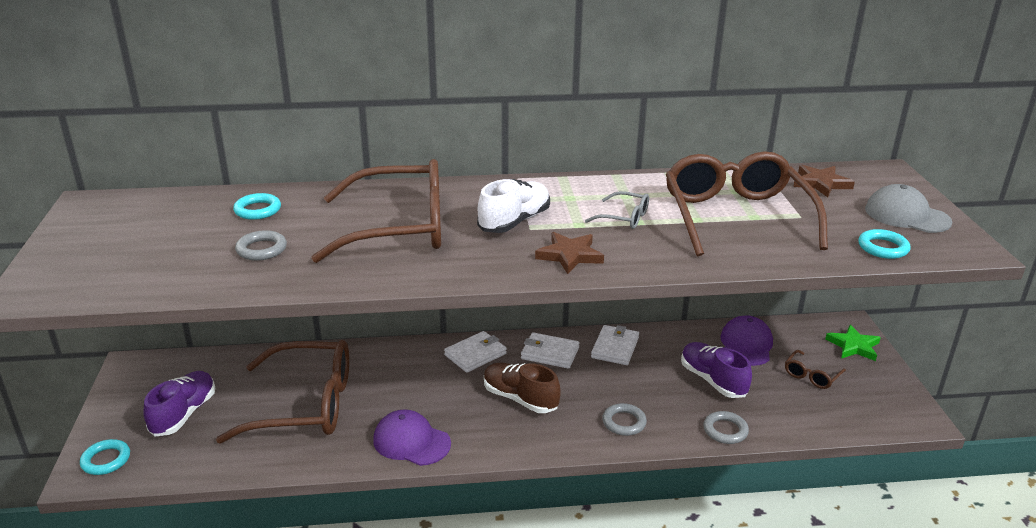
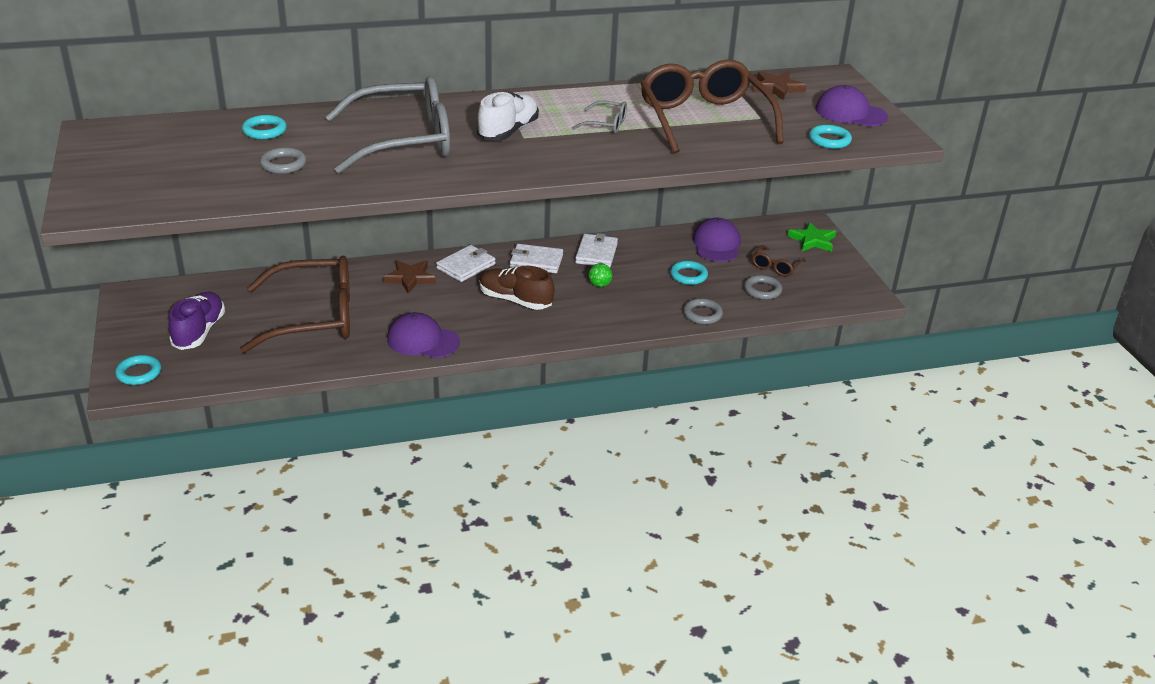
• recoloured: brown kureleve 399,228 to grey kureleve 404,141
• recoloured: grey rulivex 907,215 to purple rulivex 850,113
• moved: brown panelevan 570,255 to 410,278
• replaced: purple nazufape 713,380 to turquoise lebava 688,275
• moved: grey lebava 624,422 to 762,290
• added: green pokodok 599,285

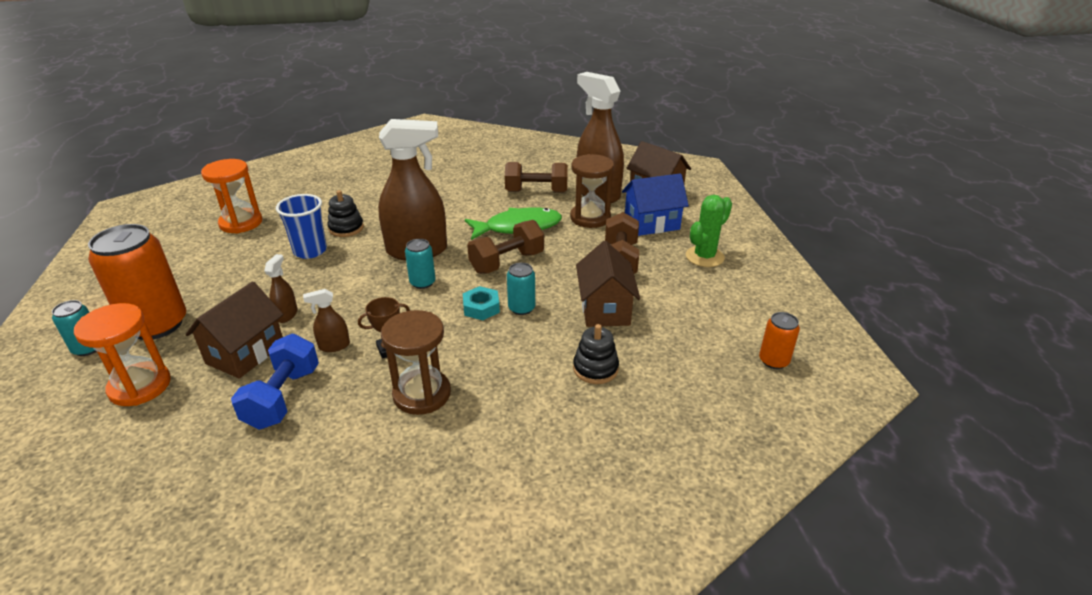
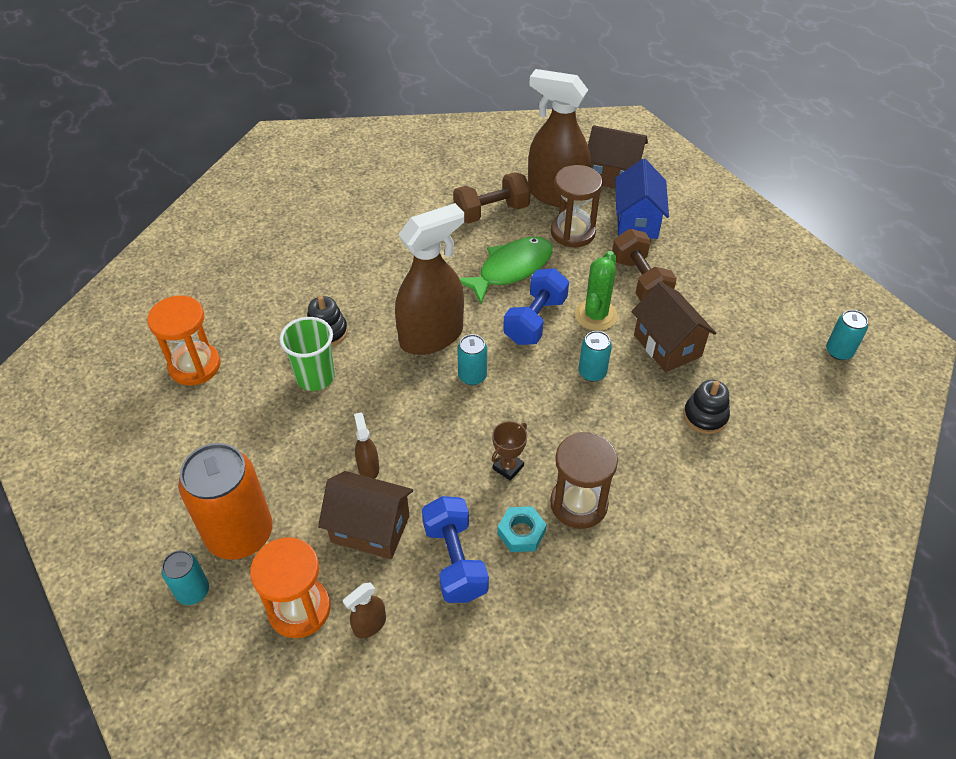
• turned: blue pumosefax 651,224 = 637,221 45 degrees counterclockwise
• recoloured: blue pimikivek 310,251 to green pimikivek 315,377
• moved: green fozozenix 704,257 to 595,315
• recoloured: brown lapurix 507,262 to blue lapurix 535,320
• turned: brown pumosefax 245,353 = 370,528 75 degrees counterclockwise
• moved: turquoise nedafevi 481,308 to 521,532
• moved: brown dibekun 334,346 to 369,625
• recoloured: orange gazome 773,361 to turquoise gazome 839,351

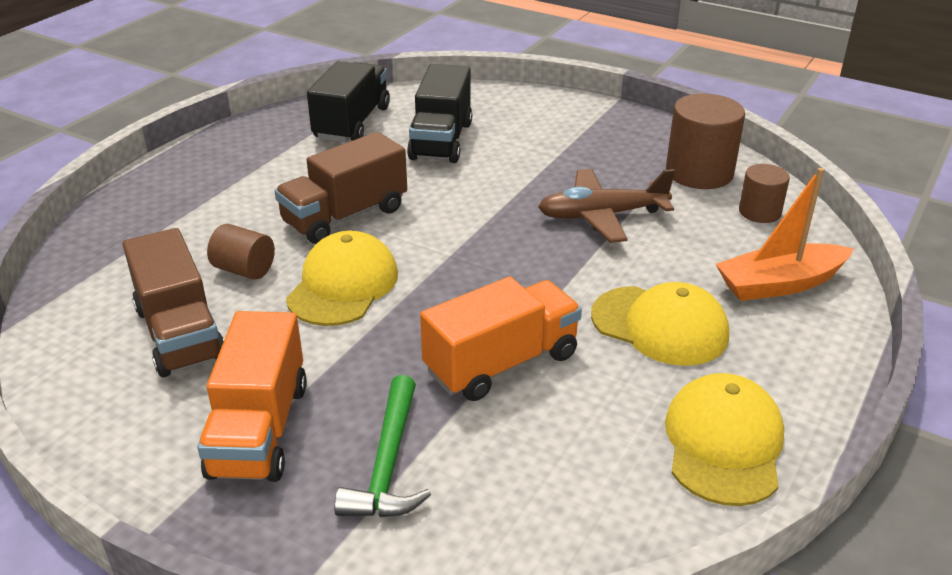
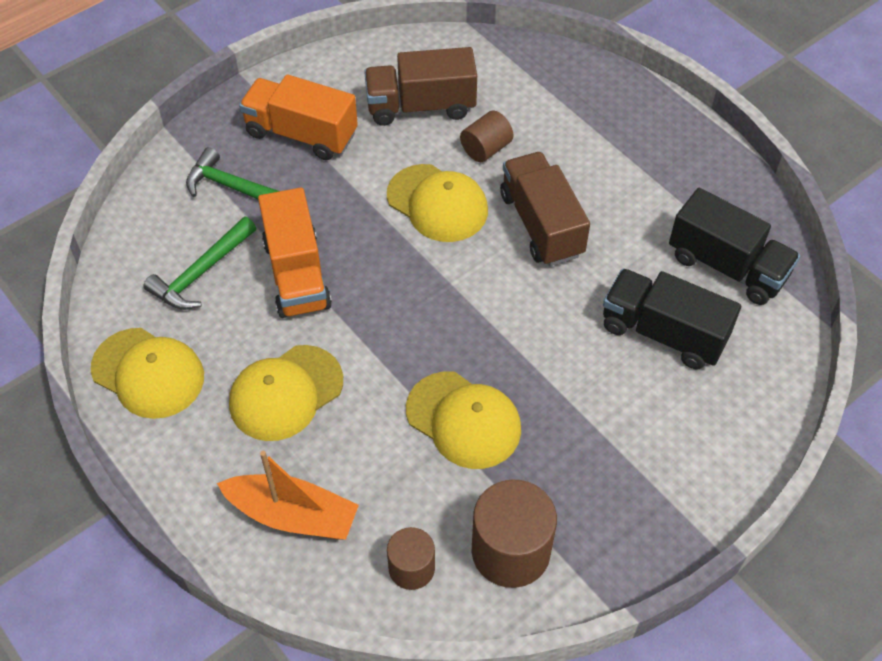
• turned: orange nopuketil 779,284 = 293,515 105 degrees clockwise
• replaced: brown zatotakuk 602,215 to yellow rulivex 463,420
• added: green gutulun 201,272

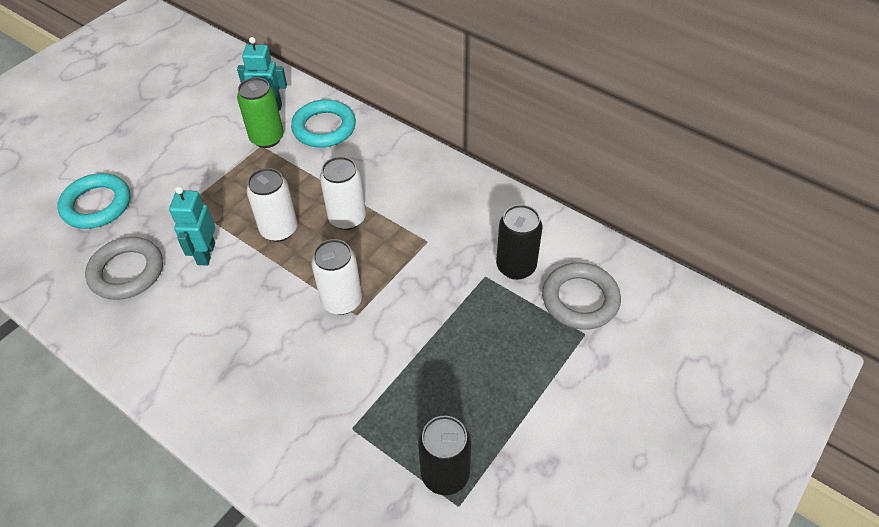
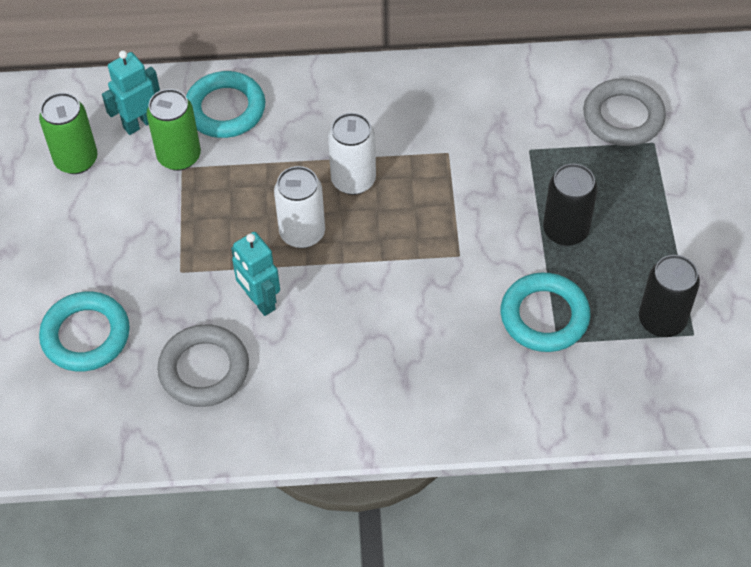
• moved: black gazome 516,266 to 565,230
• removed: white gazome 342,301
• added: green gazome 76,160
• added: turquoise lebava 544,316

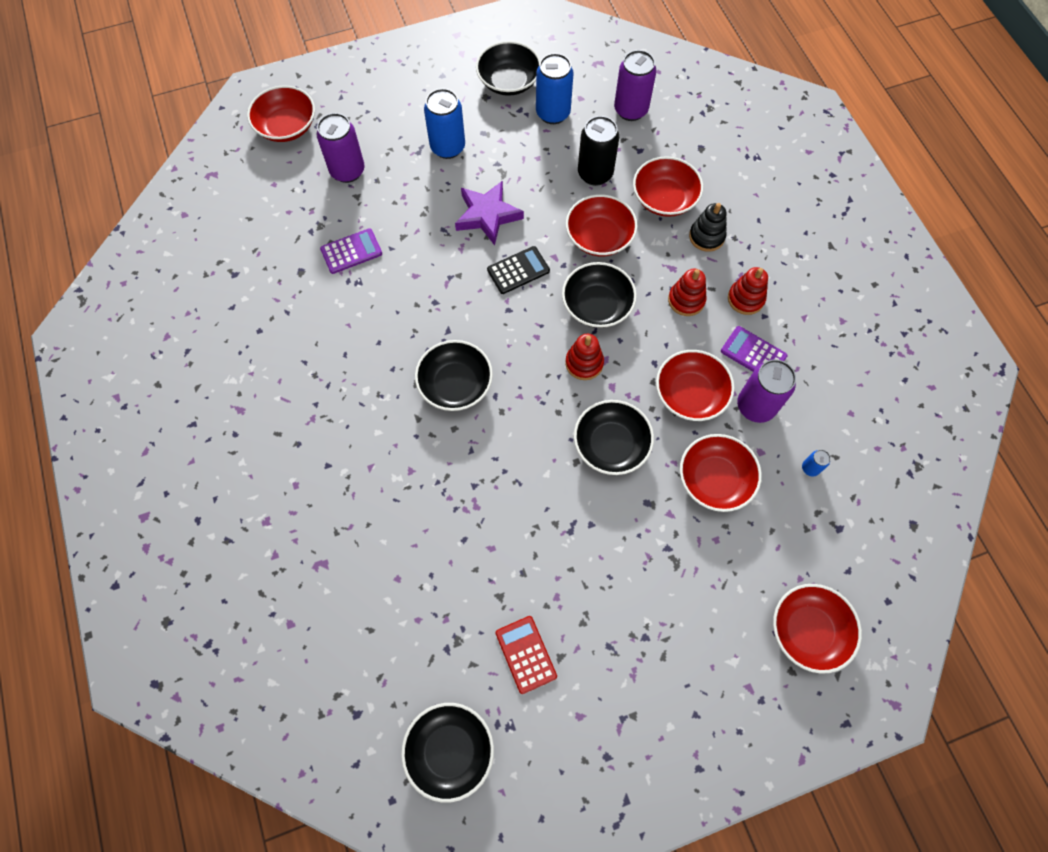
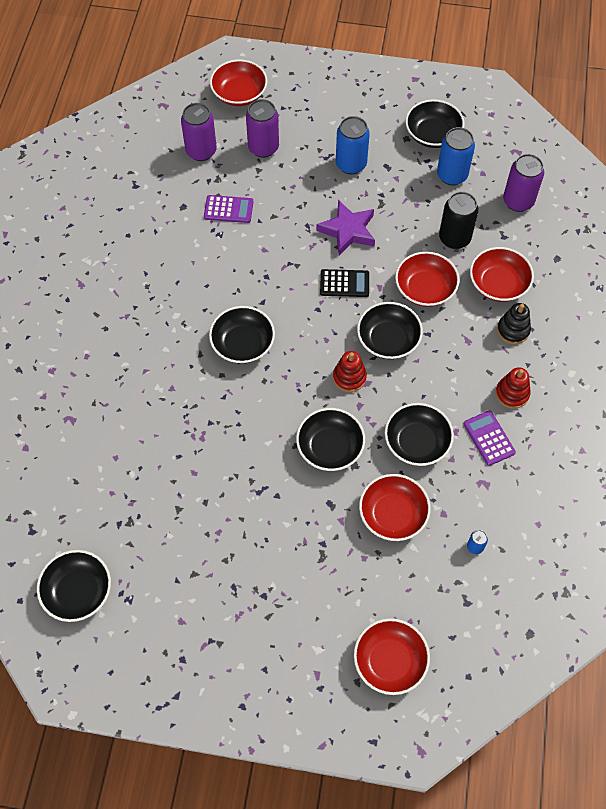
• removed: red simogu 686,300
• recoloured: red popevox 690,394 to black popevox 417,442
• moved: purple gazome 755,406 to 201,151
• removed: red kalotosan 526,654

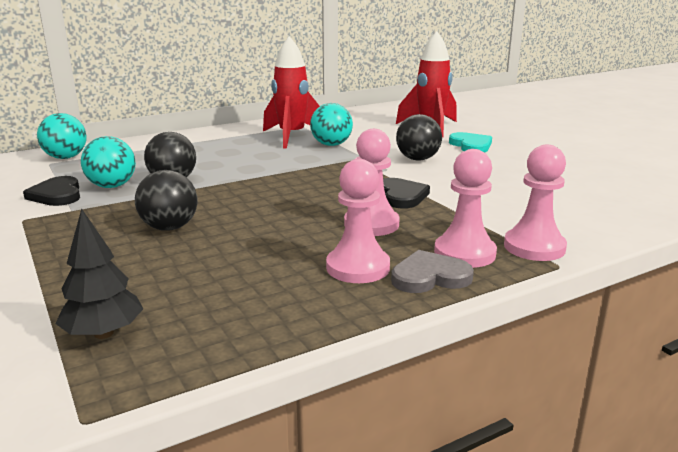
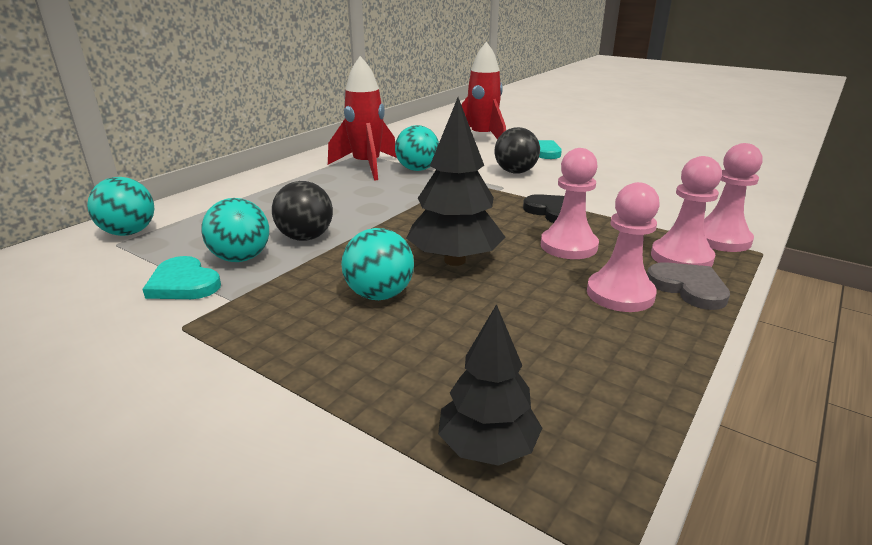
• recoloured: black pokodok 169,228 to turquoise pokodok 379,295
• recoloured: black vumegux 57,195 to turquoise vumegux 183,283
• turned: grey vumegux 429,277 = 688,288 90 degrees clockwise
• added: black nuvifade 454,260

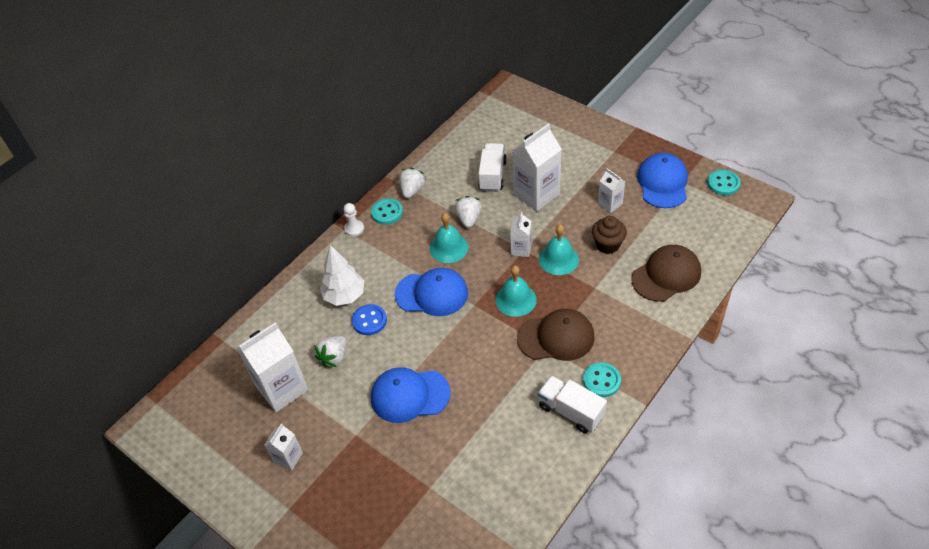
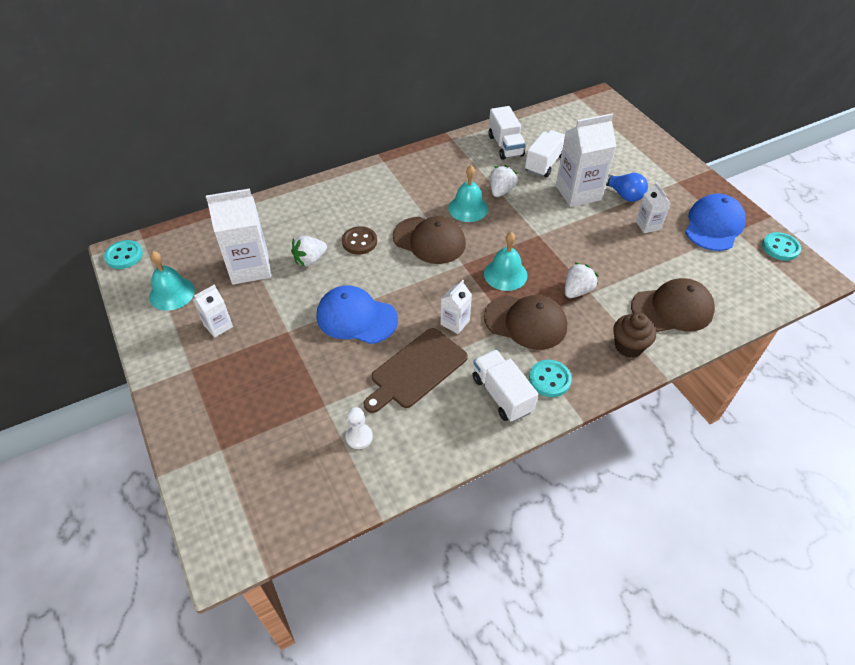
• moved: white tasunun 412,190 to 577,290
• moved: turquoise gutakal 387,212 to 124,256
• moved: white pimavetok 354,229 to 359,437
• moved: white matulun 521,249 to 455,322
• moved: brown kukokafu 607,245 to 628,346
• moved: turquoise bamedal 558,259 to 172,293
• removed: white nuvifade 345,296
• recoloured: blue rulivex 432,294 to brown rulivex 429,240
• recoloured: blue gutakal 369,321 to brown gutakal 359,242
• added: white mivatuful 505,146
• added: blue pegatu 623,194
• added: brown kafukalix 416,370

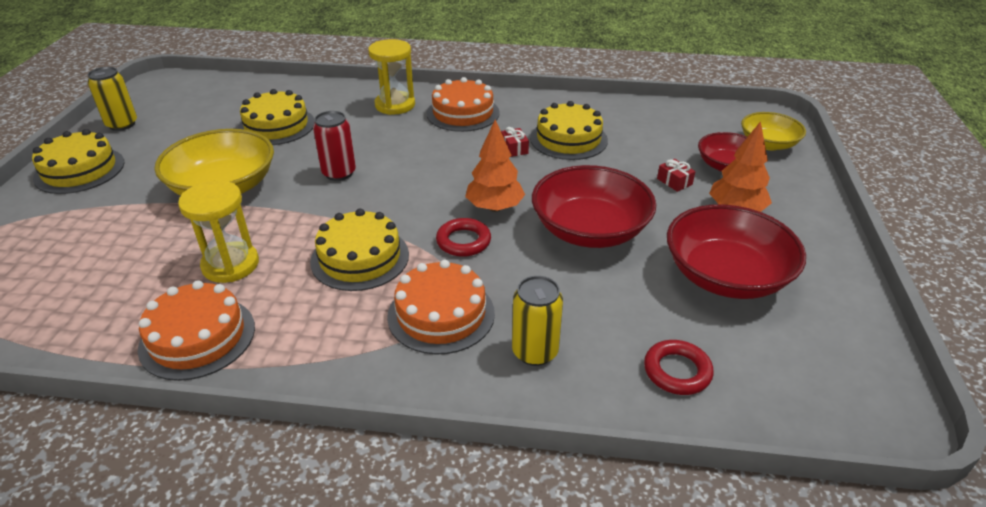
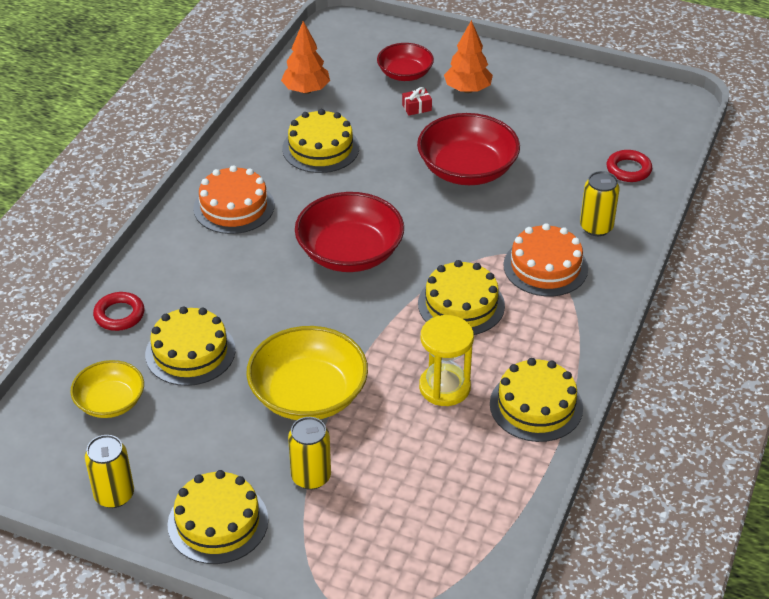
• removed: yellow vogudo 395,105
• removed: red gazome 339,173
• moved: yellow popevox 768,144 to 110,402
• moved: orange nuvifade 495,207 to 306,90
• removed: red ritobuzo 514,149
• moved: red popevox 726,276 to 350,253
• moved: red lebava 463,241 to 119,315
• recoloured: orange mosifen 197,337 to yellow mosifen 536,406
• added: yellow gazome 311,477

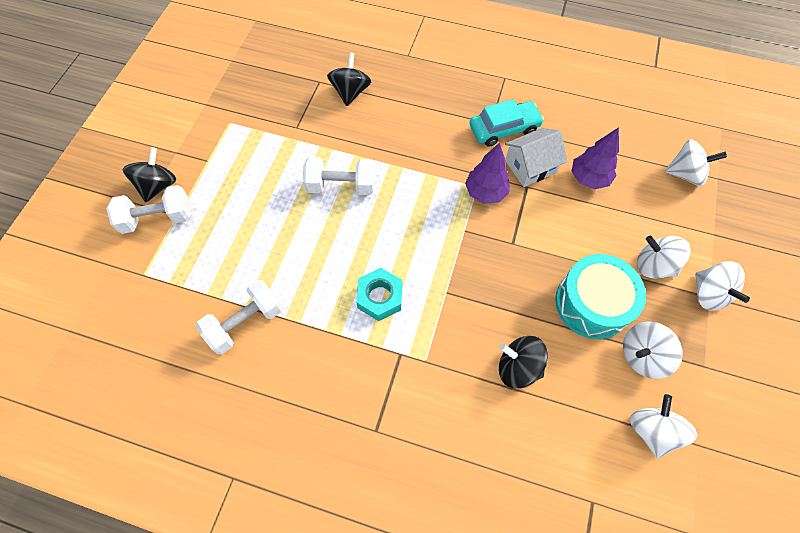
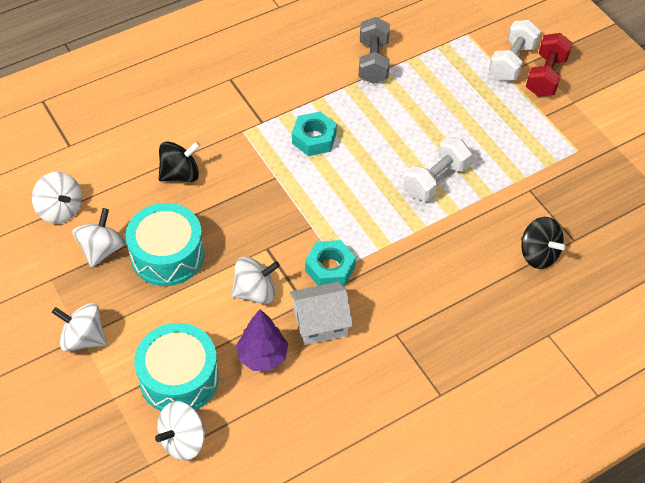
• removed: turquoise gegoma 504,129
• turned: white pumosefax 530,166 = 320,323 60 degrees clockwise
• replaced: purple nuvifade 485,192 to turquoise nedafevi 330,268
• replaced: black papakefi 158,186 to red lapurix 545,76
• moved: white papakefi 653,266 to 255,291
• recoloured: white lapurix 245,323 to grey lapurix 373,62
• added: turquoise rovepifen 179,378

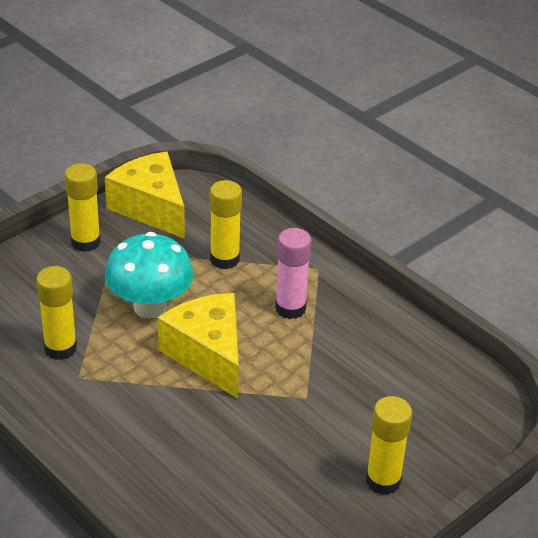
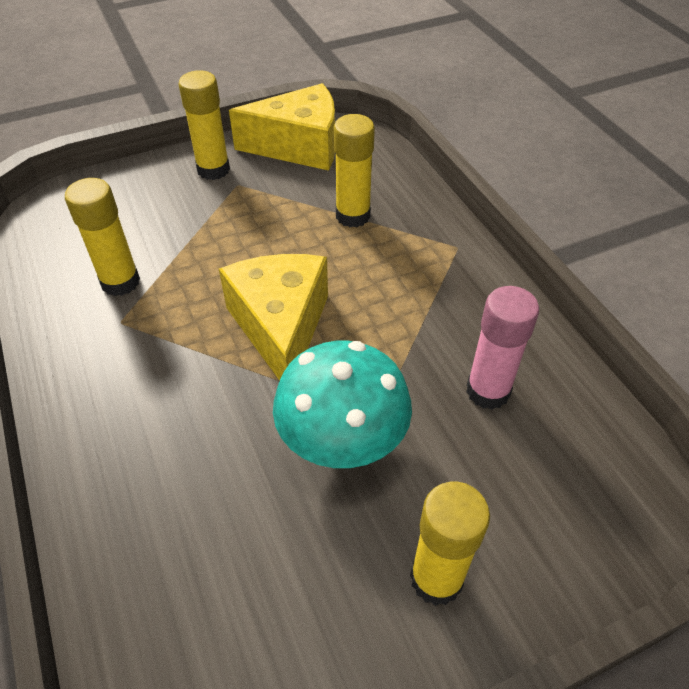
• turned: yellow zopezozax 151,208 = 299,146 105 degrees clockwise
• moved: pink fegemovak 290,308 to 488,391
• moved: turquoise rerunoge 150,307 to 342,442

